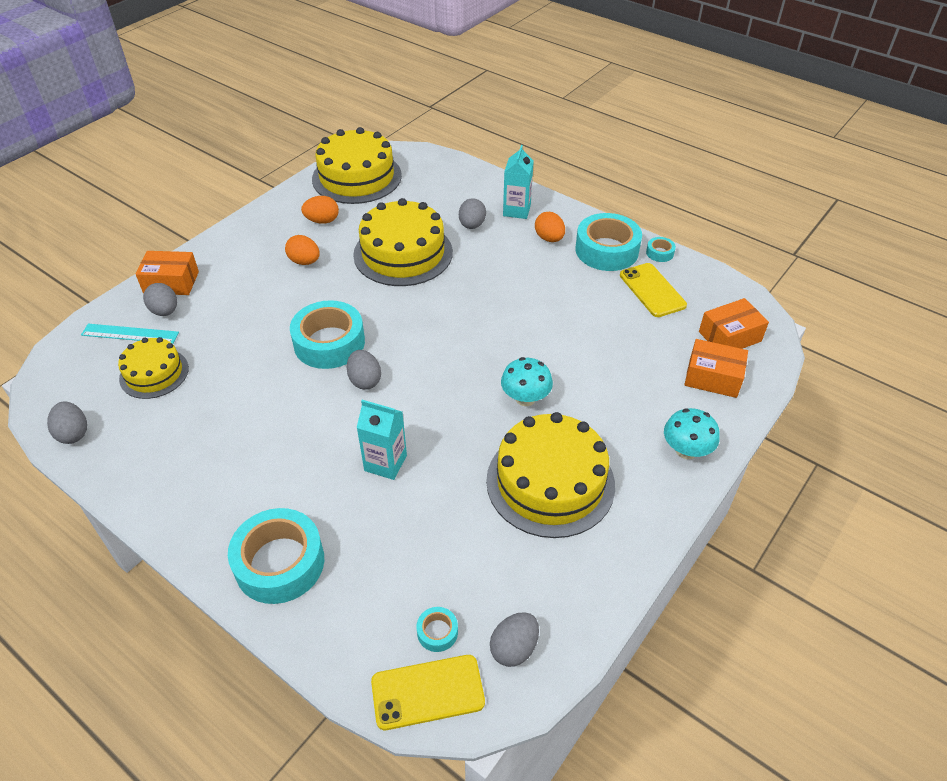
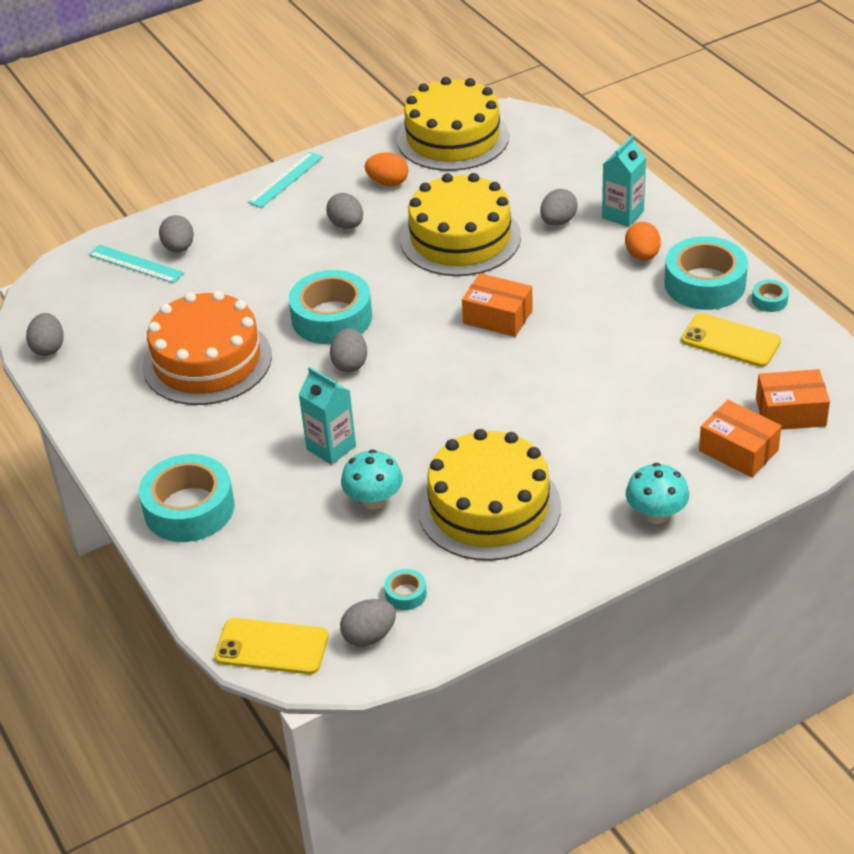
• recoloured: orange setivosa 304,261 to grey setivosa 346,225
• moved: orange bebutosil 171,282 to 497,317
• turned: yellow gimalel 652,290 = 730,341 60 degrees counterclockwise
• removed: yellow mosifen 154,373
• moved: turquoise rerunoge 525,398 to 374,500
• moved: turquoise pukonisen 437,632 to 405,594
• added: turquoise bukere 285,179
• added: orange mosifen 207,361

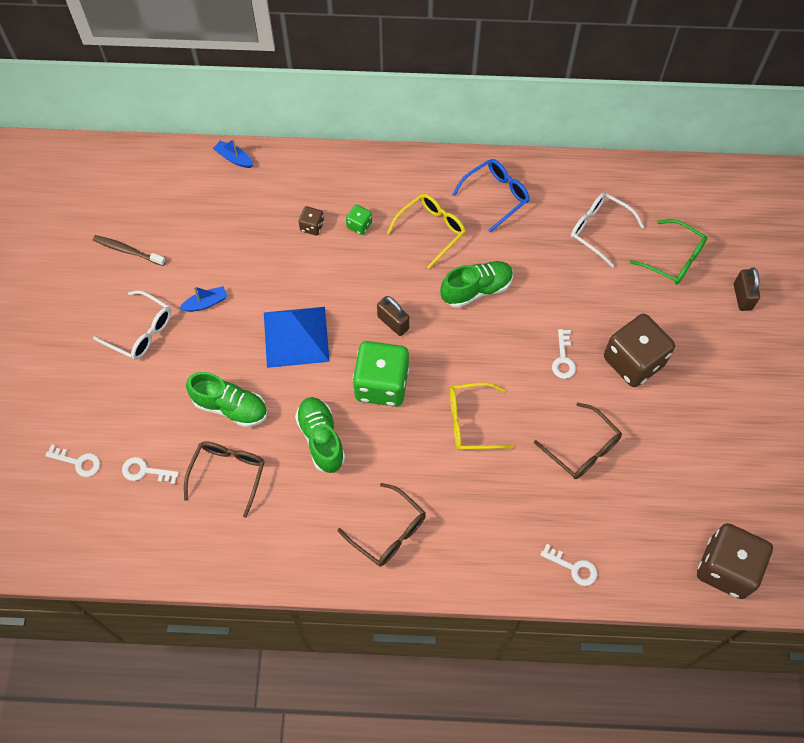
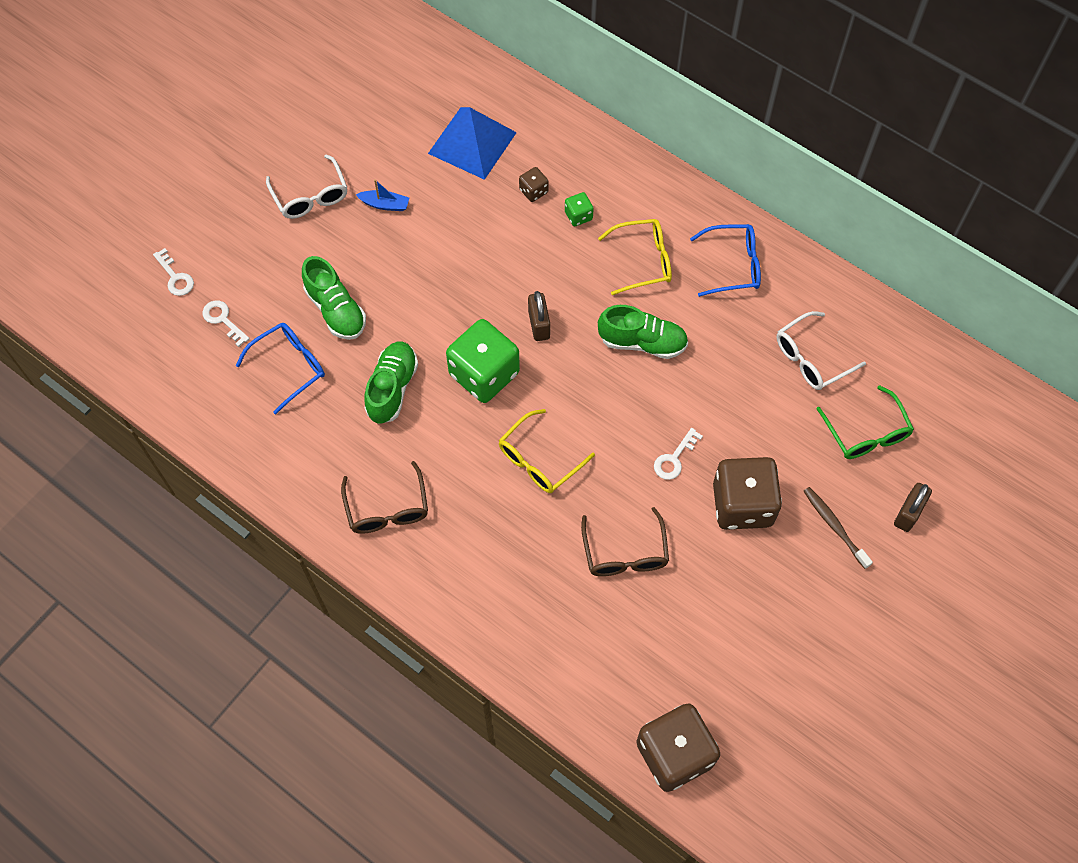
• removed: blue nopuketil 234,158
• turned: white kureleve 599,230 = 811,358 105 degrees counterclockwise
• moved: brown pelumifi 127,251 to 834,526
• moved: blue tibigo 296,336 to 472,143
• turned: yellow kureleve 471,422 = 539,460 75 degrees counterclockwise
• recoloured: brown kureleve 228,473 to blue kureleve 290,367
• removed: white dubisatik 573,567

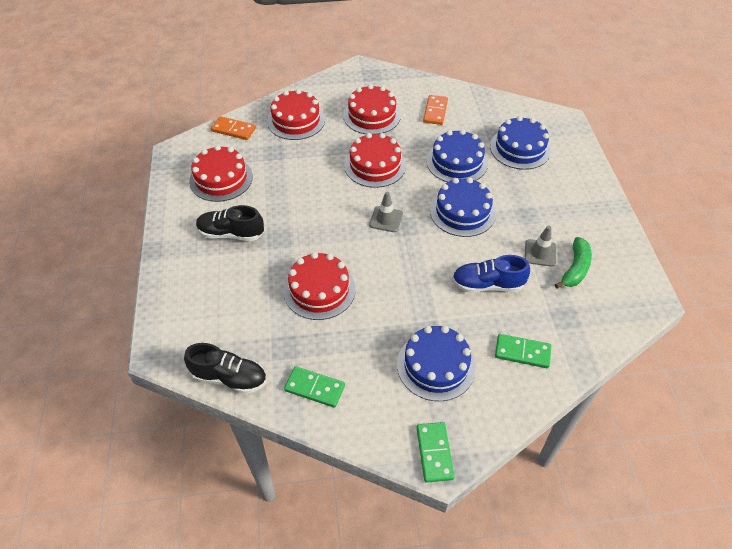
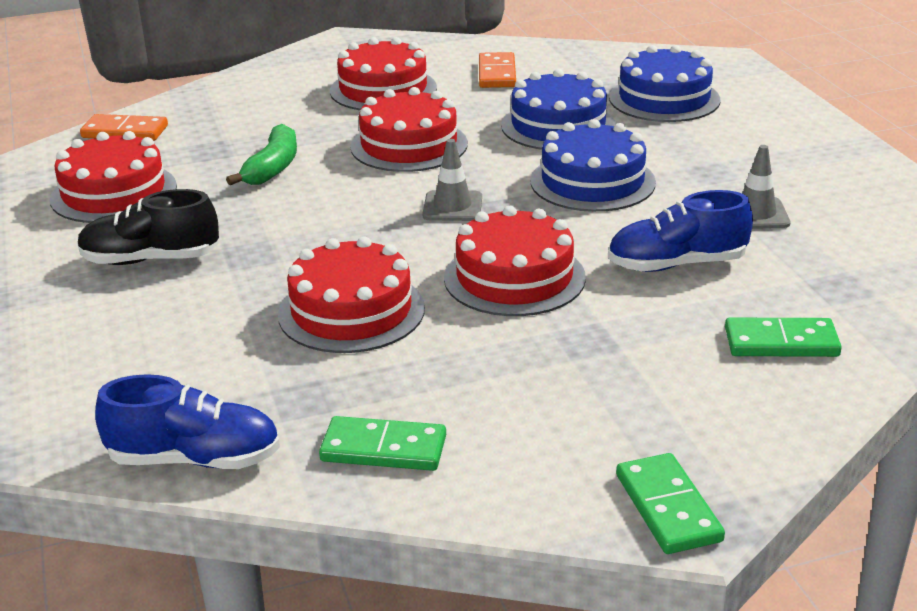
• moved: red mosifen 296,120 to 514,277
• moved: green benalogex 575,268 to 273,167
• removed: blue mosifen 436,365
• recoloured: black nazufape 229,378 to blue nazufape 195,459

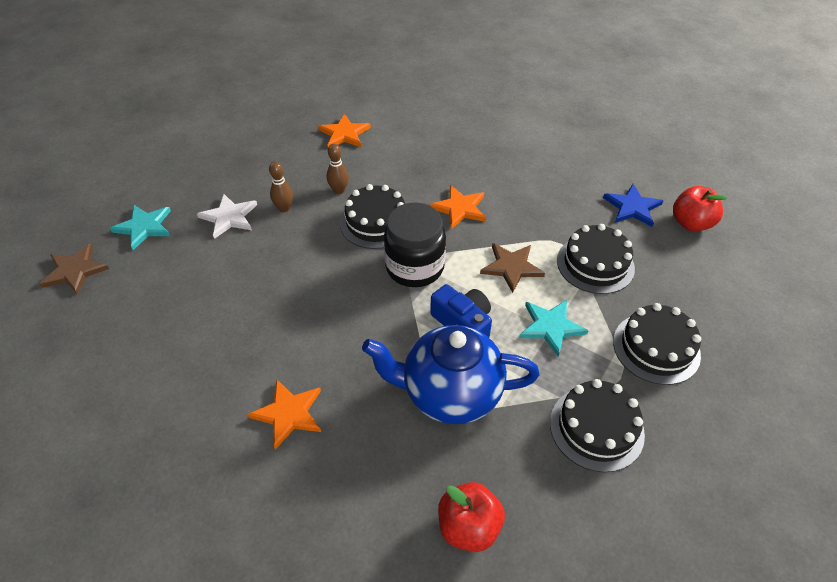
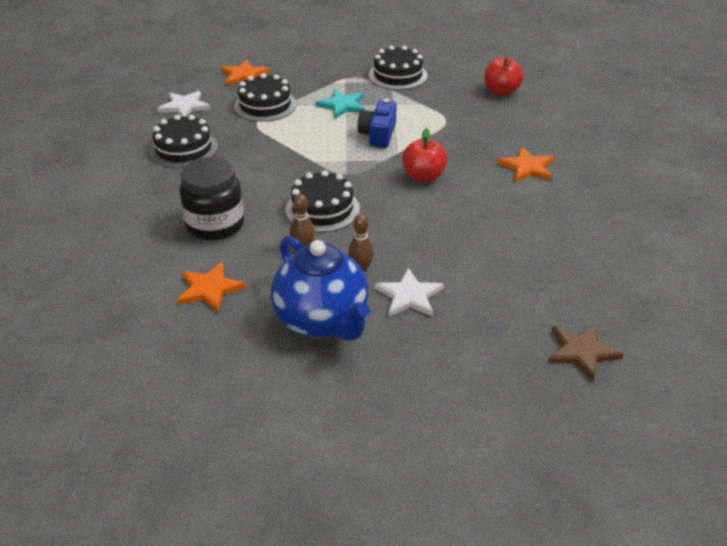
• recoloured: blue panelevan 632,207 to white panelevan 184,106
• moved: orange panelevan 460,208 to 244,75
• moved: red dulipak 691,223 to 423,177
• moved: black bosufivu 415,267 to 215,225
• removed: turquoise panelevan 144,227
• removed: brown panelevan 511,267
• moved: black mosifen 656,348 to 183,149
• moved: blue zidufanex 450,393 to 322,321

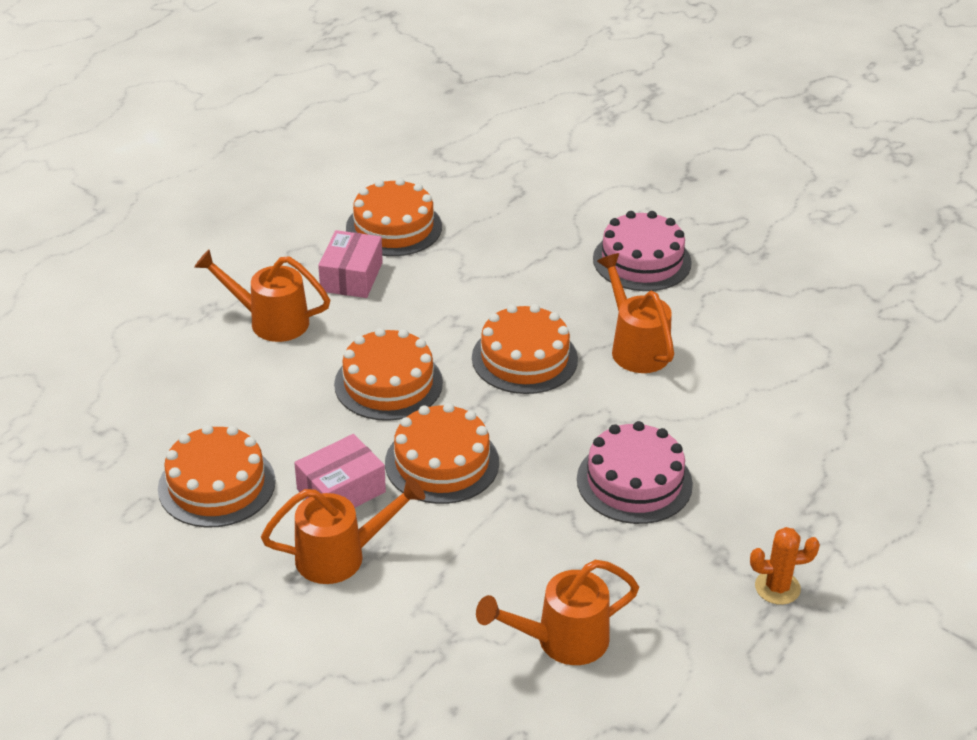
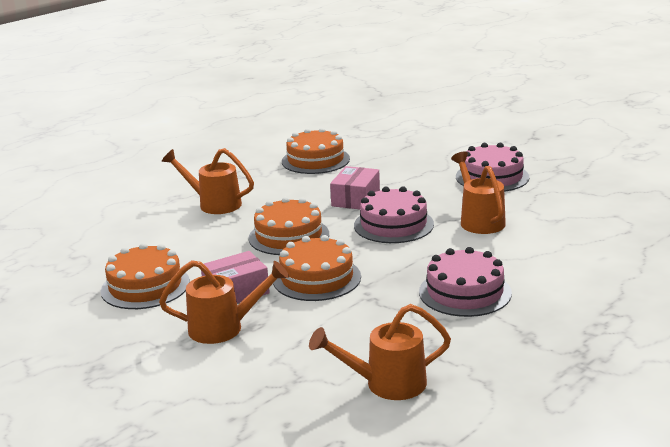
• moved: pink bebutosil 351,277 to 355,199
• recoloured: orange mosifen 524,358 to pink mosifen 393,225
• removed: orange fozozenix 777,587

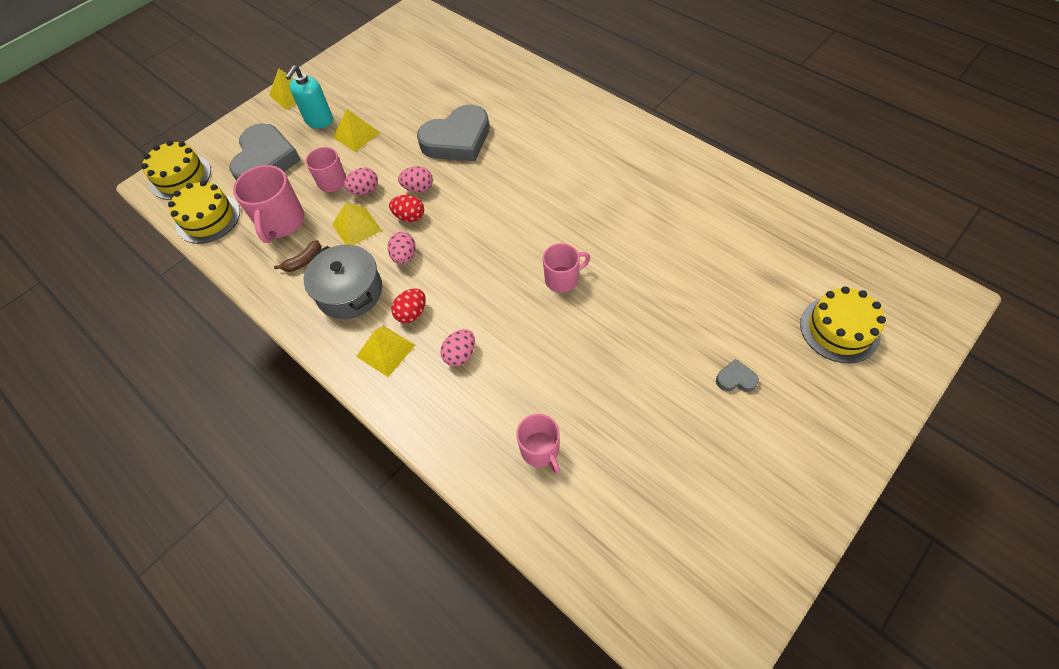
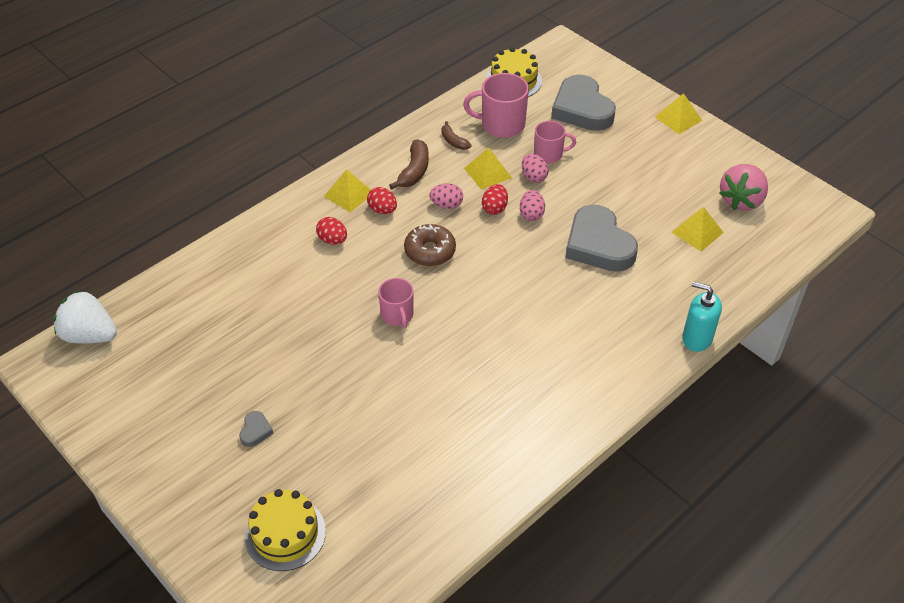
• moved: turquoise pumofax 319,120 to 696,338
• moved: yellow tibigo 356,135 to 697,232
• turned: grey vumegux 265,160 = 582,109 60 degrees clockwise
• removed: yellow mosifen 180,177
• replaced: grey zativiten 350,292 to brown benalogex 414,171
• recoloured: pink setivosa 460,355 to red setivosa 332,240
• removed: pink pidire 540,450
• added: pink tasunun 741,200
• added: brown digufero 430,251
• added: white tasunun 90,335

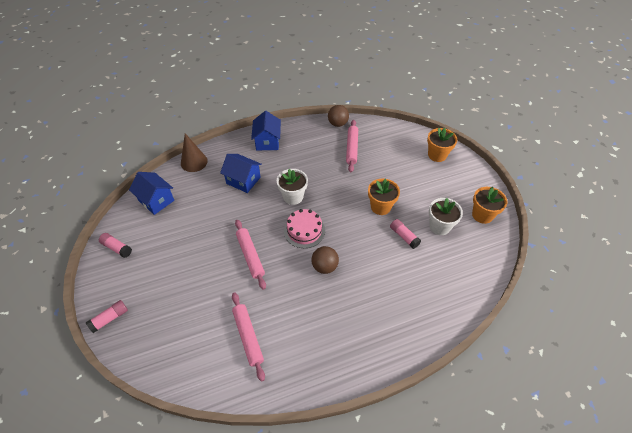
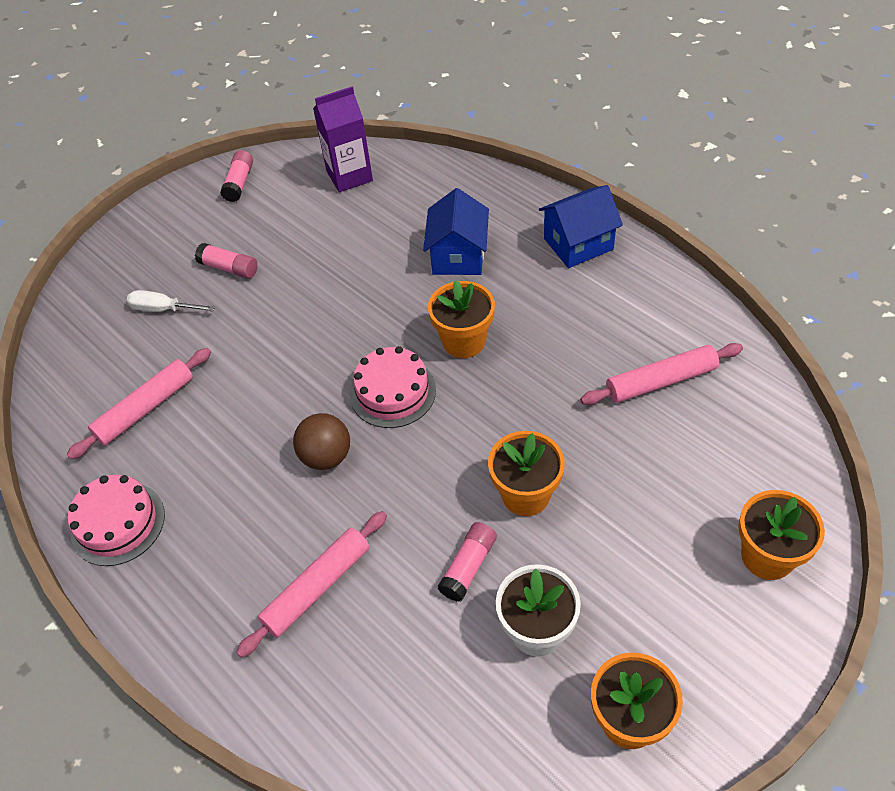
• removed: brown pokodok 338,124
• removed: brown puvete 194,162
• recoloured: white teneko 293,197 to orange teneko 464,341
• replaced: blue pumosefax 156,200 to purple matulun 349,176
• moved: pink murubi 250,256 to 317,587
• moved: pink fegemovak 109,318 to 229,268
• added: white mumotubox 163,309
• added: pink mosifen 118,523

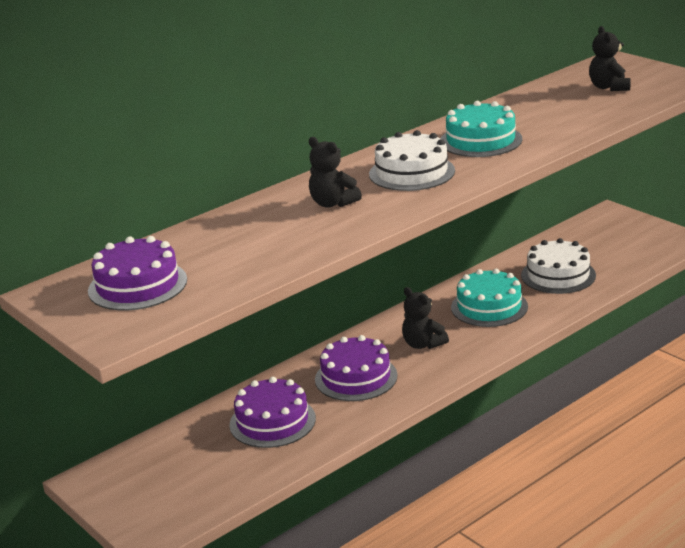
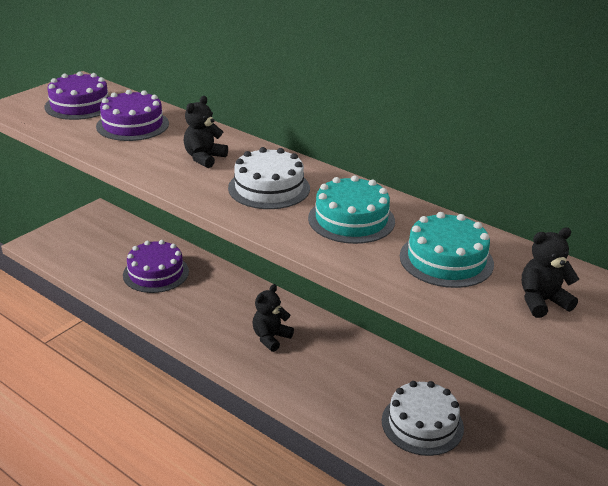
• moved: turquoise mosifen 489,307 to 446,260
• moved: purple mosifen 356,377 to 132,125

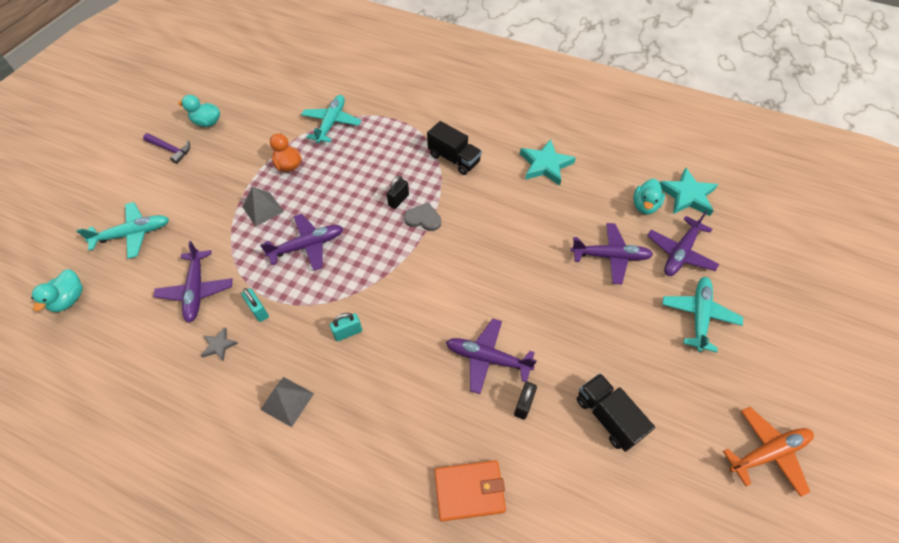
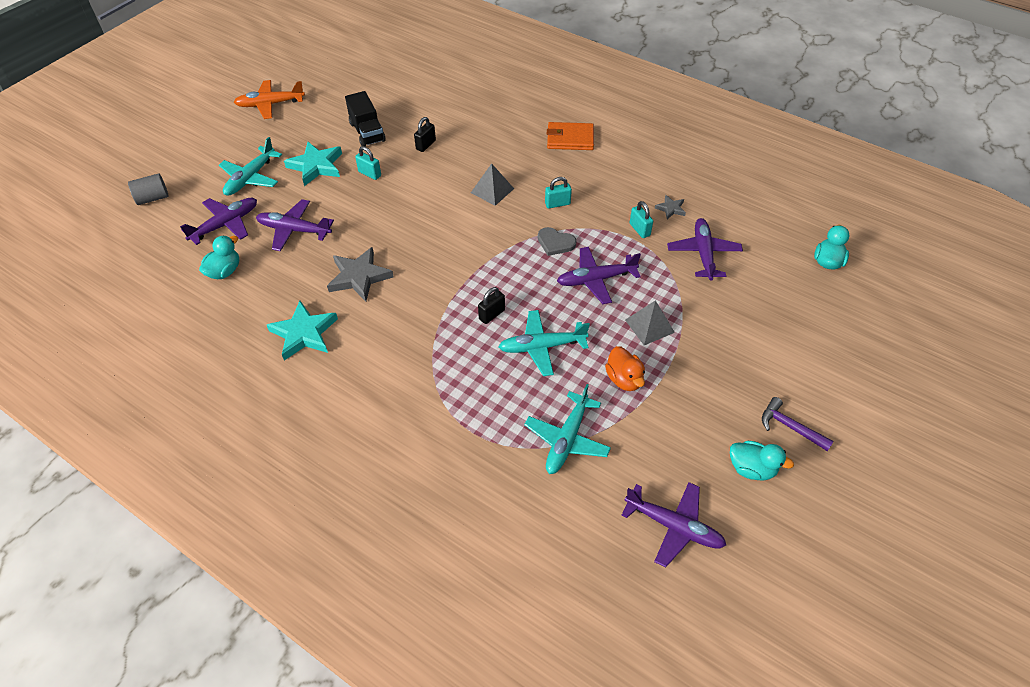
• removed: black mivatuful 454,159
• moved: turquoise panelevan 687,195 to 316,166
• moved: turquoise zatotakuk 133,234 to 542,347
• moved: grey vumegux 423,219 to 555,243
• moved: purple zatotakuk 488,358 to 673,526
• moved: grey tibigo 287,401 to 492,190
• moved: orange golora 469,491 to 570,139
• added: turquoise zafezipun 369,174
• added: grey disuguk 153,198
• added: grey panelevan 359,277

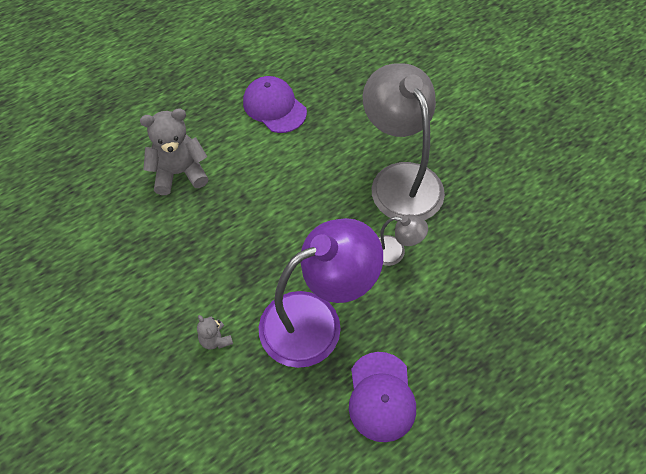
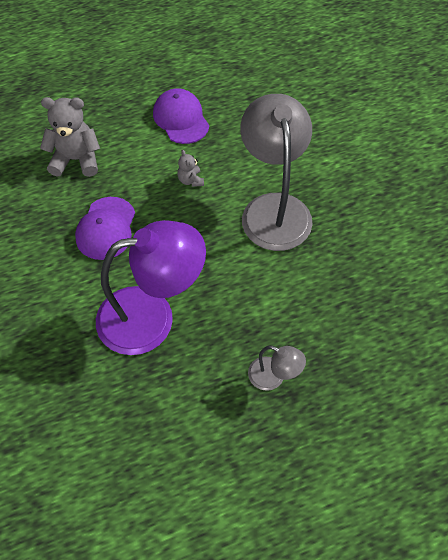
• moved: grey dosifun 395,252 to 273,377
• moved: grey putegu 215,339 to 190,180
• moved: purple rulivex 381,396 to 106,228

